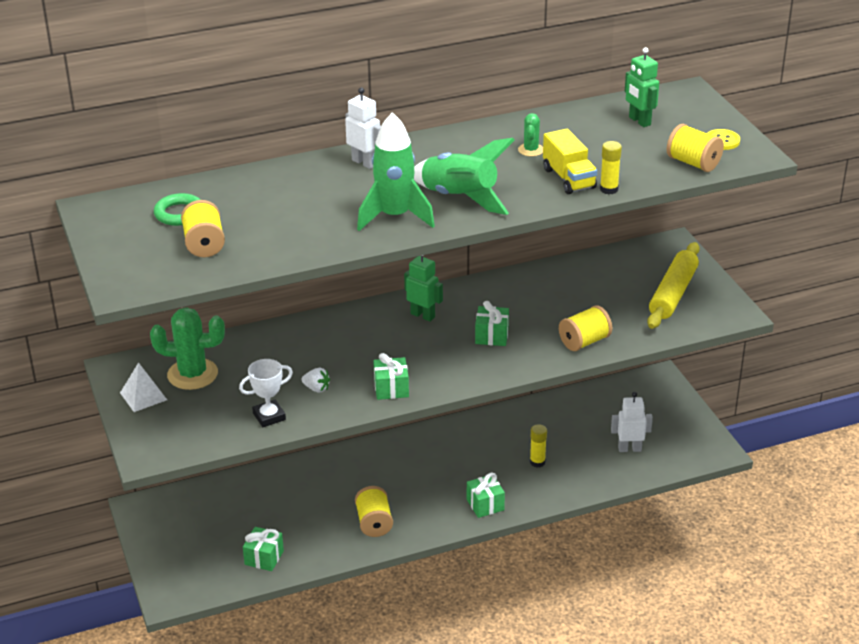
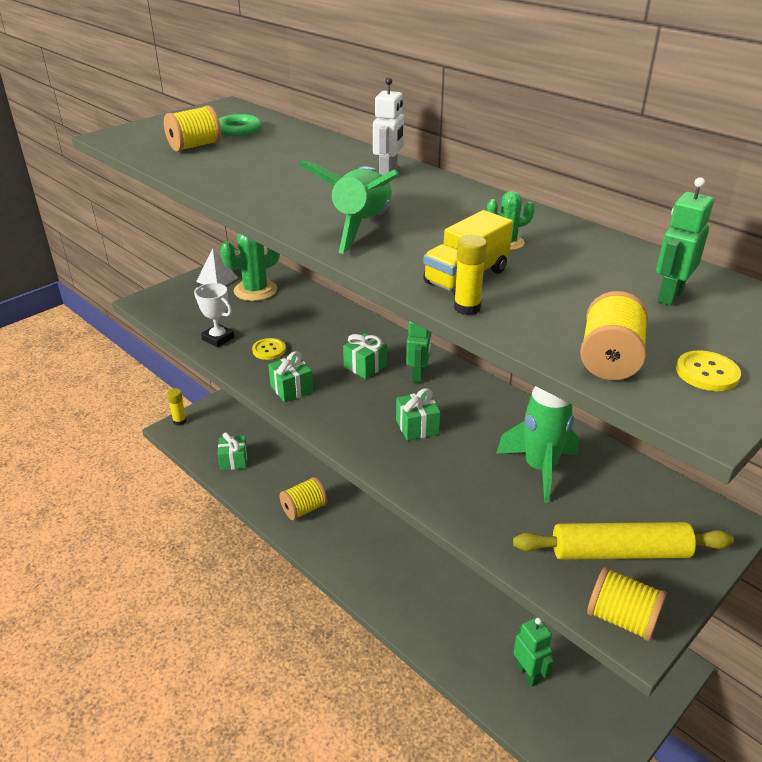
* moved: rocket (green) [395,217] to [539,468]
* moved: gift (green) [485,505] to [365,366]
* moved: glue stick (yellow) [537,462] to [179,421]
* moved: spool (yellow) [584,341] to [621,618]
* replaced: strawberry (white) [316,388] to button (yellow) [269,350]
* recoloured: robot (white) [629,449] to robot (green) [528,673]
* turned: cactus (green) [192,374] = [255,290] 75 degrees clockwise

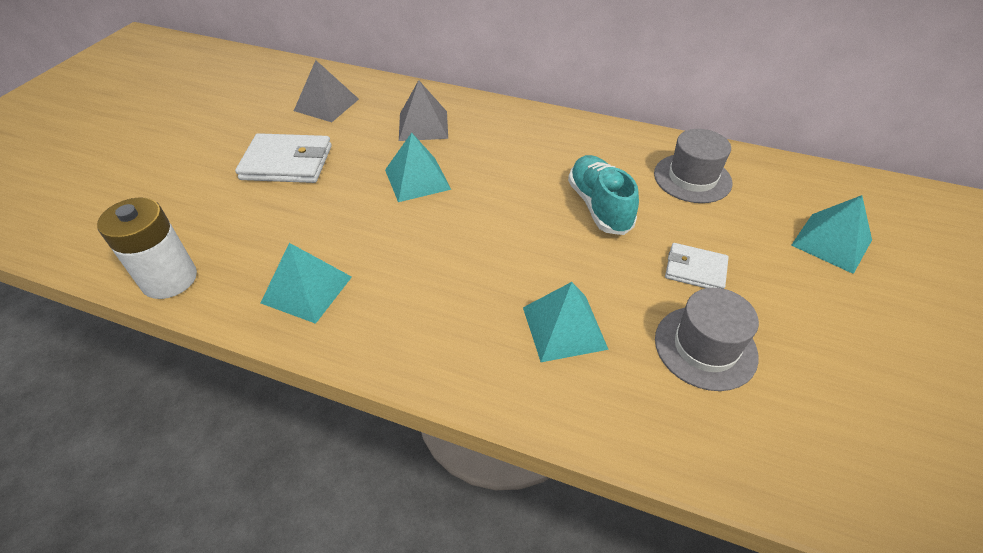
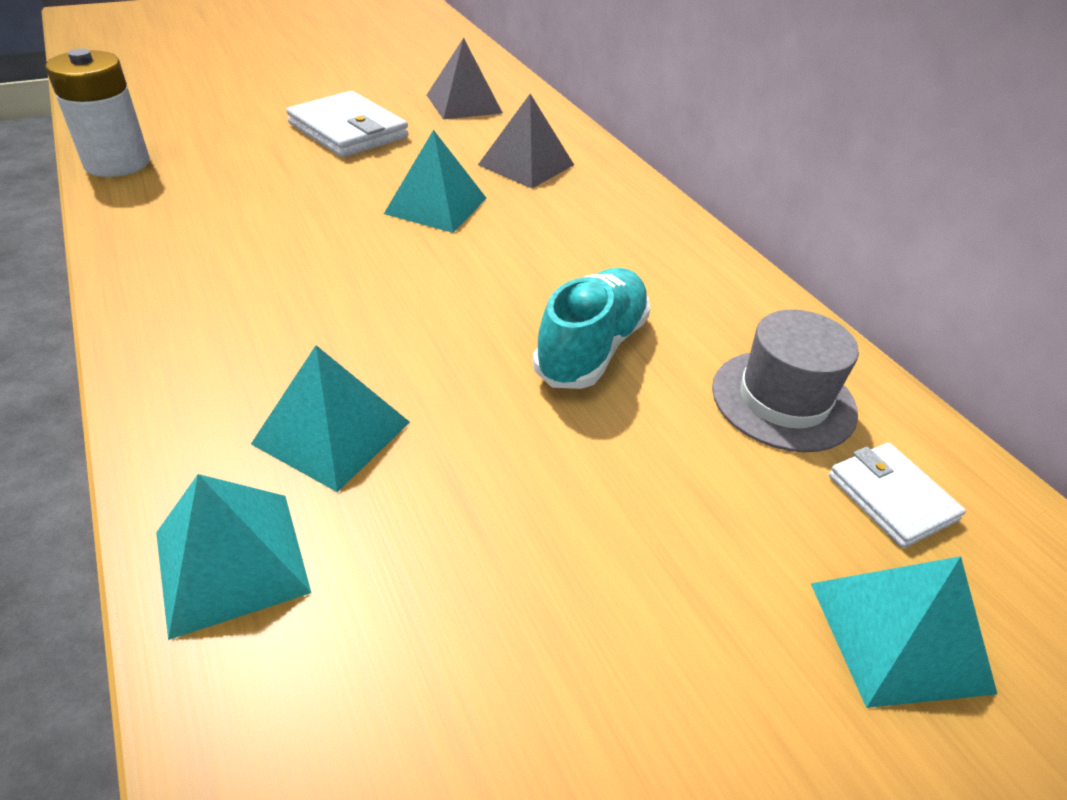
* removed: hat (grey) [705,347]
* moved: pyramid (turquoise) [307,289] to [231,561]
* moved: wallet (white) [695,269] to [891,497]

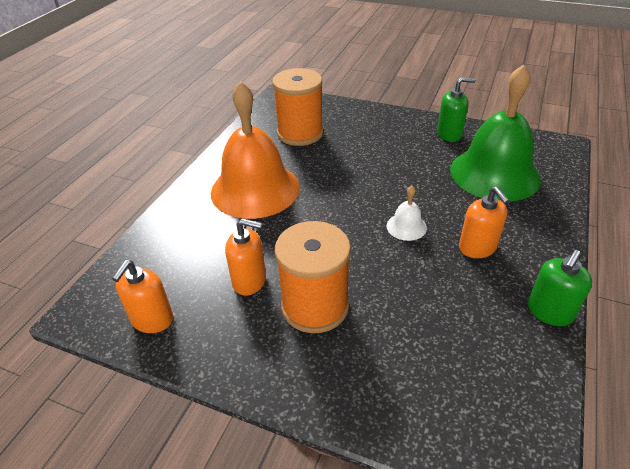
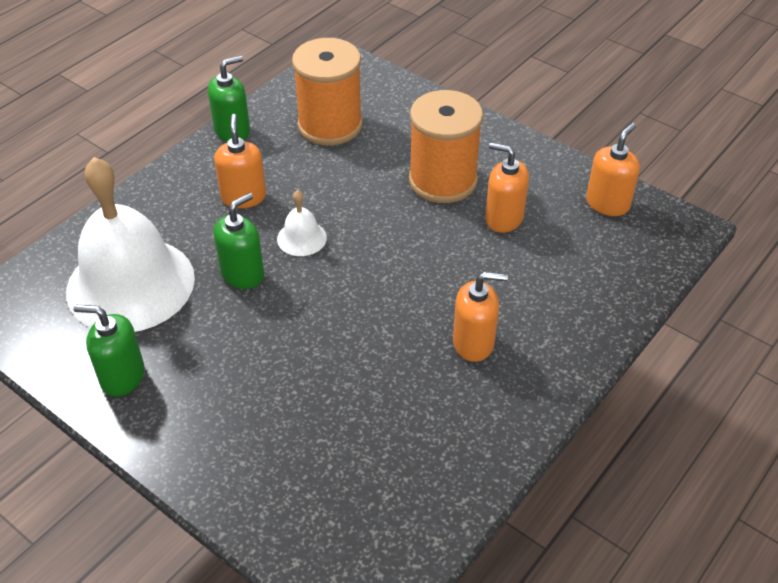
* added: soap dispenser (green) [243,274]
* moved: spool (orange) [300,133] to [330,125]
* replaced: bell (orange) [255,189] to soap dispenser (orange) [473,343]
* recoloured: bell (green) [494,173] to bell (white) [130,284]

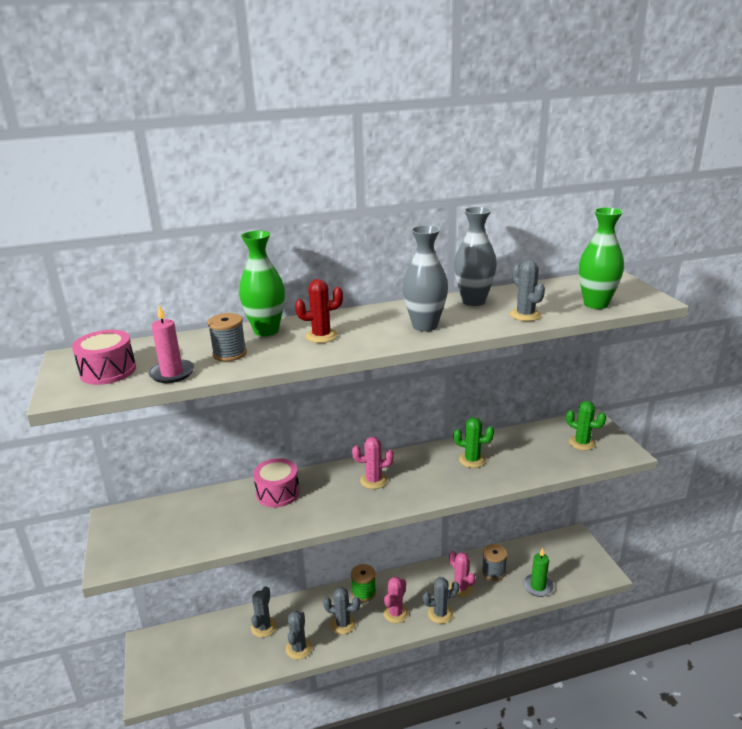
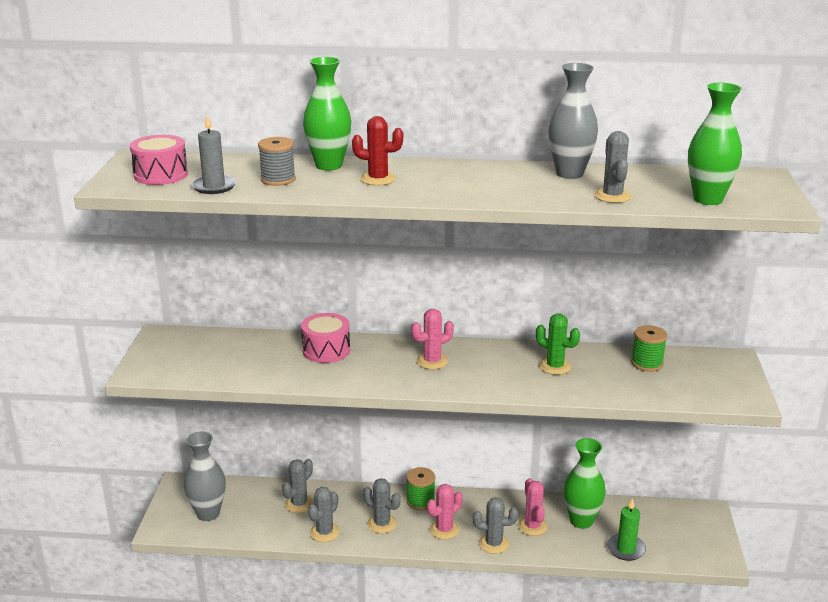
* removed: cactus (green) [582,443]
* added: spool (green) [647,363]
* moved: vase (grey) [425,326] to [208,513]
* replaced: spool (grey) [493,572] to vase (green) [581,521]
* recoloured: candle (pink) [172,373] to candle (grey) [214,186]
* turned: cactus (pink) [374,480] = [432,361] 45 degrees counterclockwise

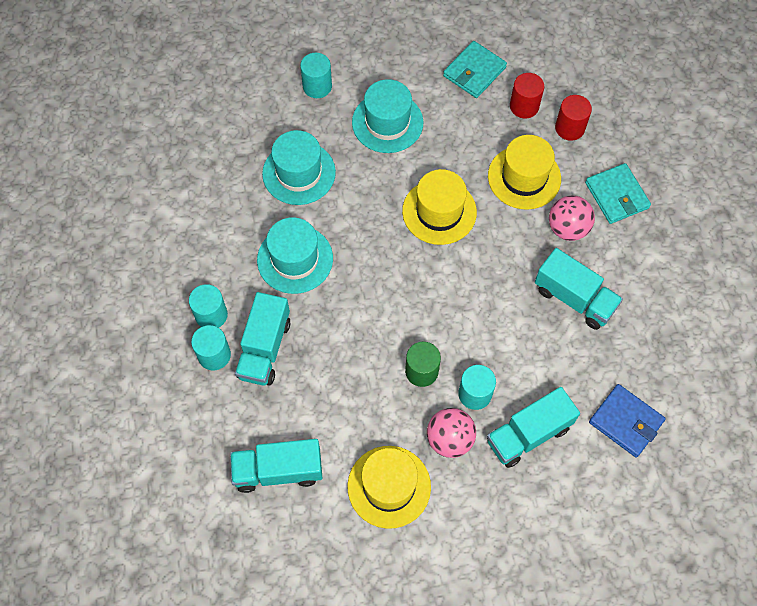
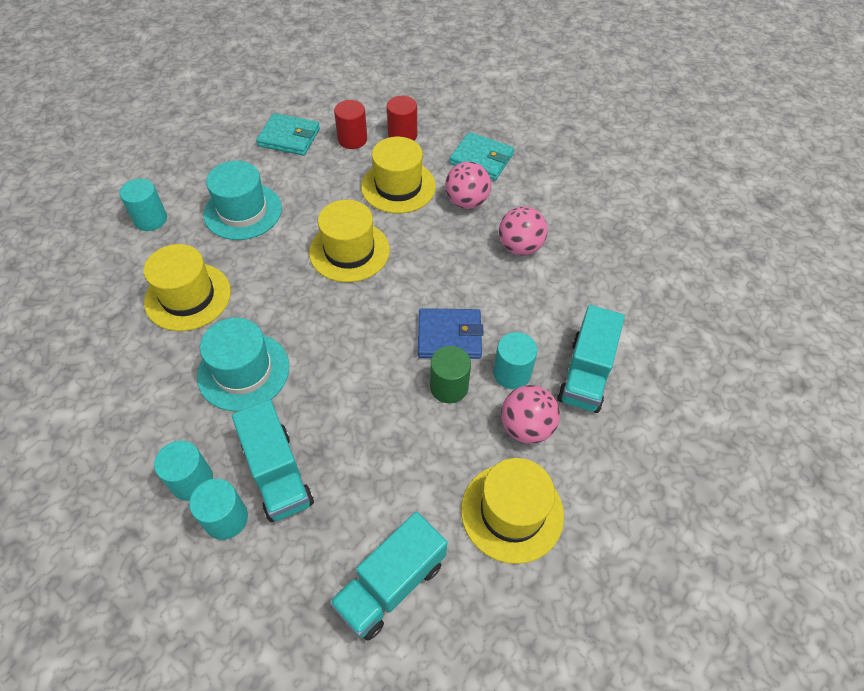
* moved: wallet (blue) [626,422] to [449,336]
* replaced: truck (turquoise) [574,298] to ball (pink) [520,247]
* recoloured: hat (turquoise) [299,173] to hat (yellow) [188,297]
* turned: wallet (turquoise) [474,72] = [289,137] 75 degrees counterclockwise

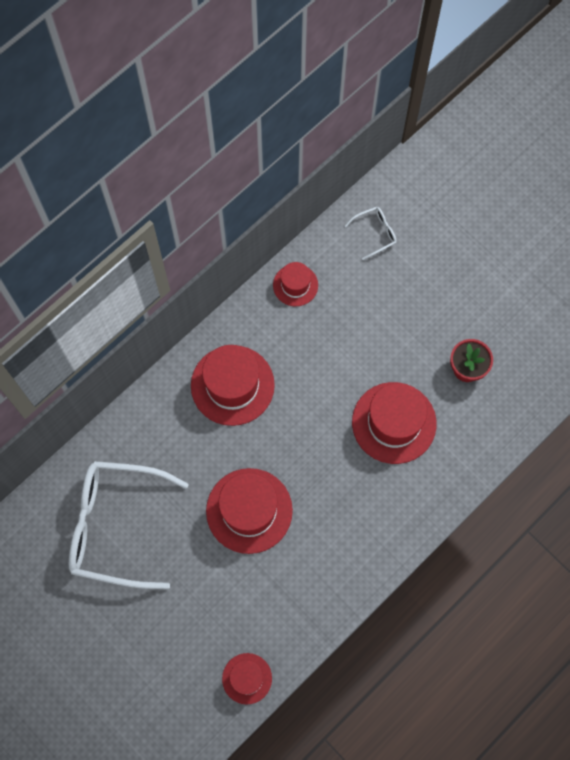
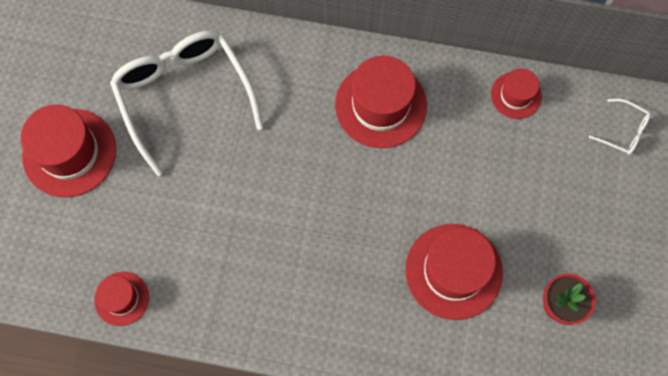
* moved: hat (red) [249,510] to [69,152]

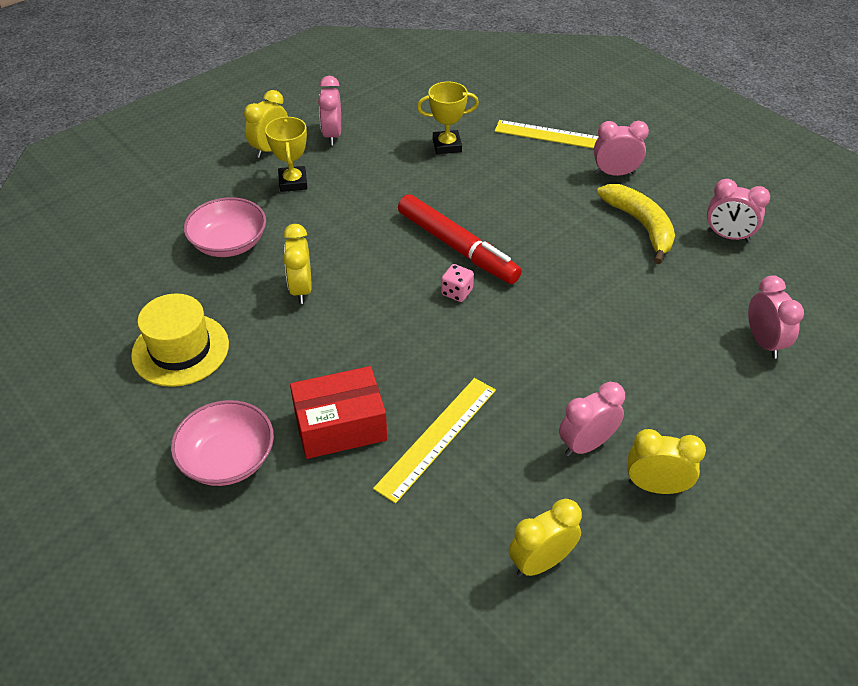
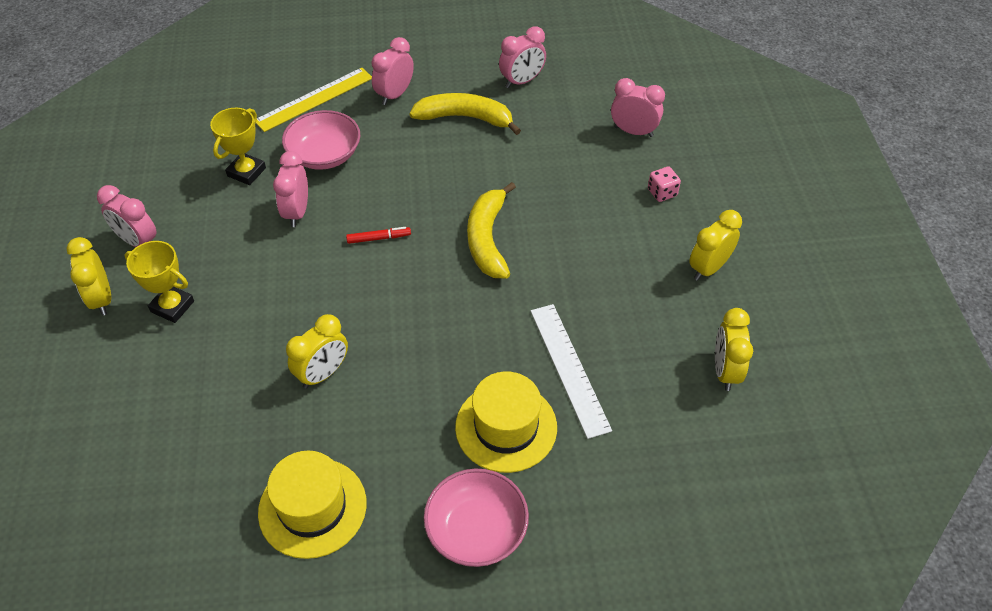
* added: banana (yellow) [488,239]
* moved: bowl (pink) [229,243] to [324,155]
* moved: dice (pink) [457,292] to [662,193]
* moved: clock (pink) [586,444] to [297,212]
* replaced: box (red) [340,426] to hat (yellow) [506,427]
* recoloured: ruler (yellow) [436,437] to ruler (white) [569,368]
* turned: clock (yellow) [301,289] = [323,373] 75 degrees counterclockwise
* resized: marker (red) [457,247] = [379,238] x0.41

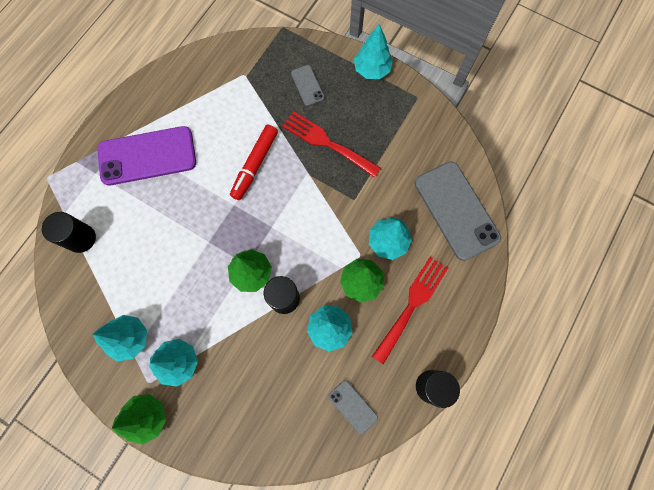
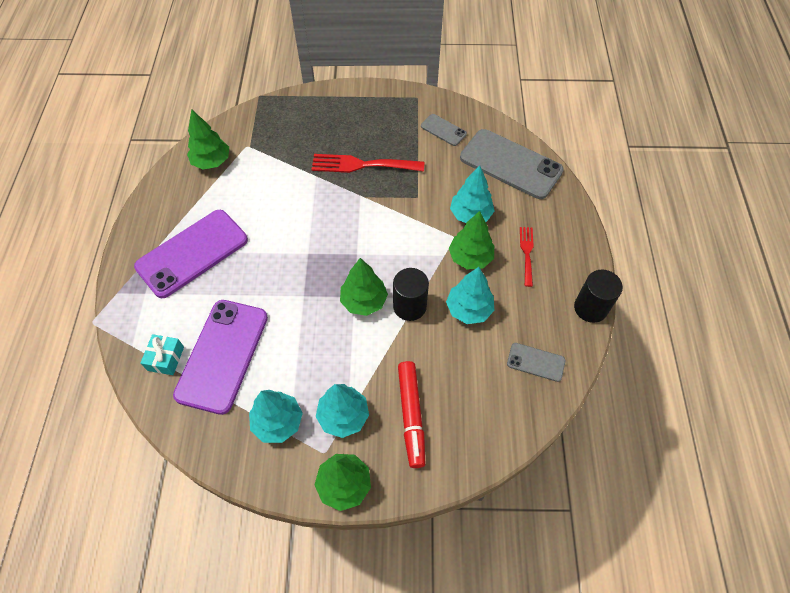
* removed: tree (turquoise) [372,70]
* added: phone (purple) [222,355]
* added: tree (green) [212,162]
* moved: marker (red) [255,165] to [411,416]
* moved: phone (grey) [307,85] to [443,130]
* replaced: cylinder (black) [81,238] to gift (turquoise) [166,358]
* resized: fork (red) [412,305] = [527,253] x0.58

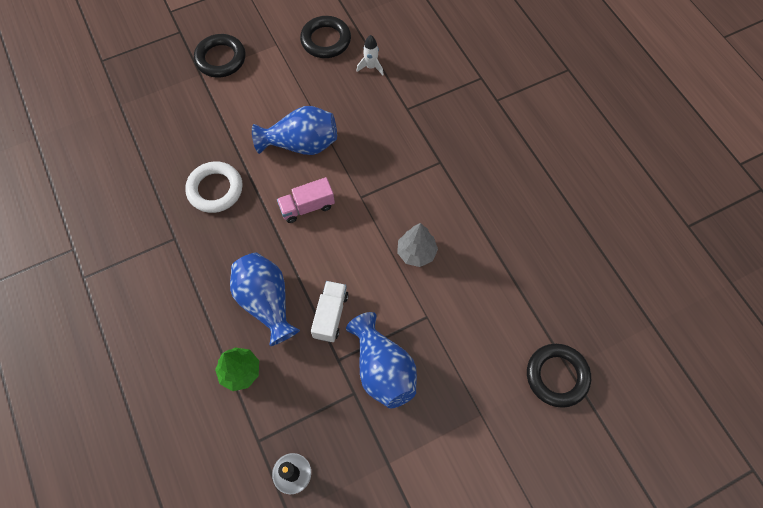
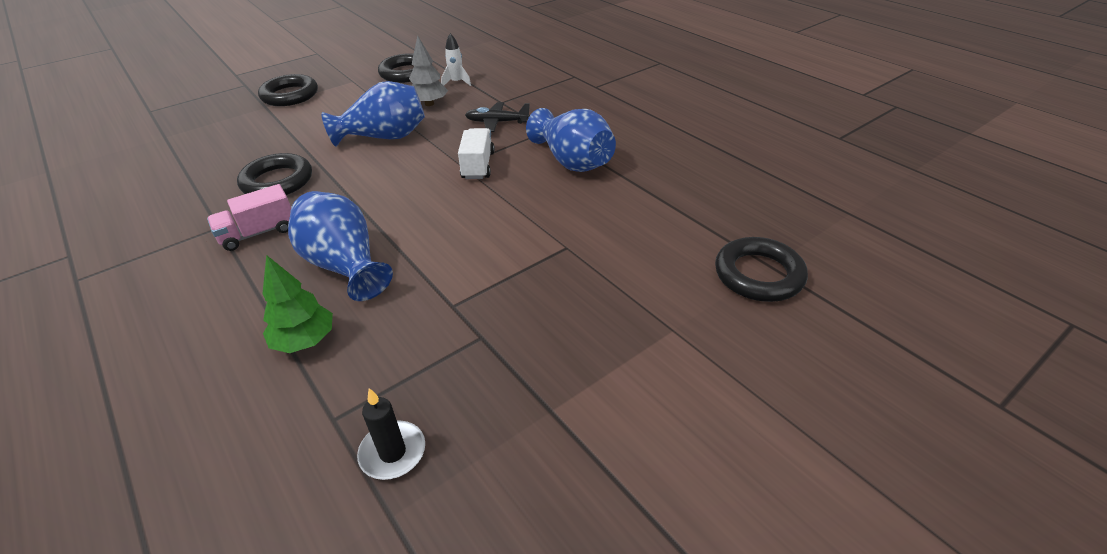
* added: plane (black) [497,122]
* moved: truck (pink) [307,207] to [258,233]
* moved: truck (white) [330,315] to [478,165]
* moved: vase (blue) [382,369] to [572,162]
* moved: tree (grey) [416,252] to [429,104]
* recoloured: ring (white) [215,189] to ring (black) [277,181]

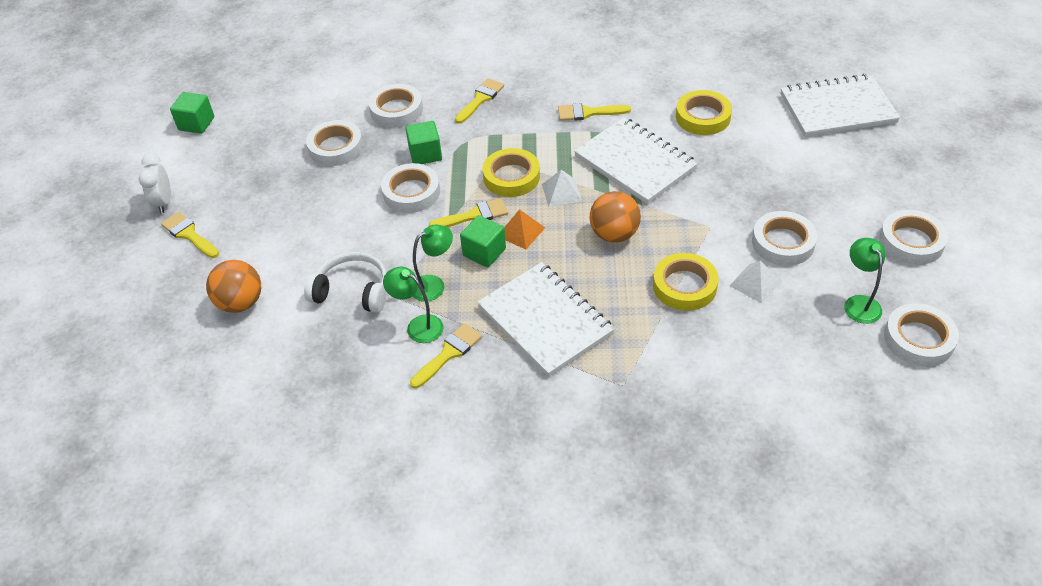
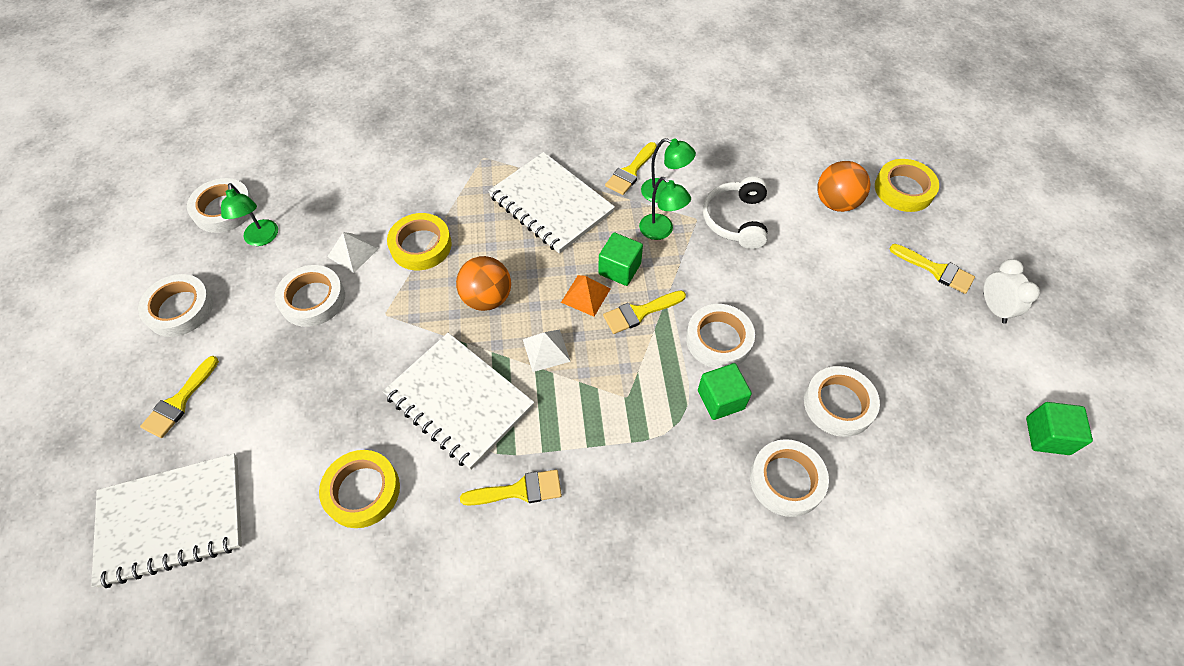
* moved: brush (yellow) [480,99] to [179,402]
* moved: tape (yellow) [511,177] to [904,189]
* turned: headphones (white) [352,291] = [736,220] 90 degrees clockwise
* turned: lamp (green) [434,285] = [661,231] 90 degrees counterclockwise

